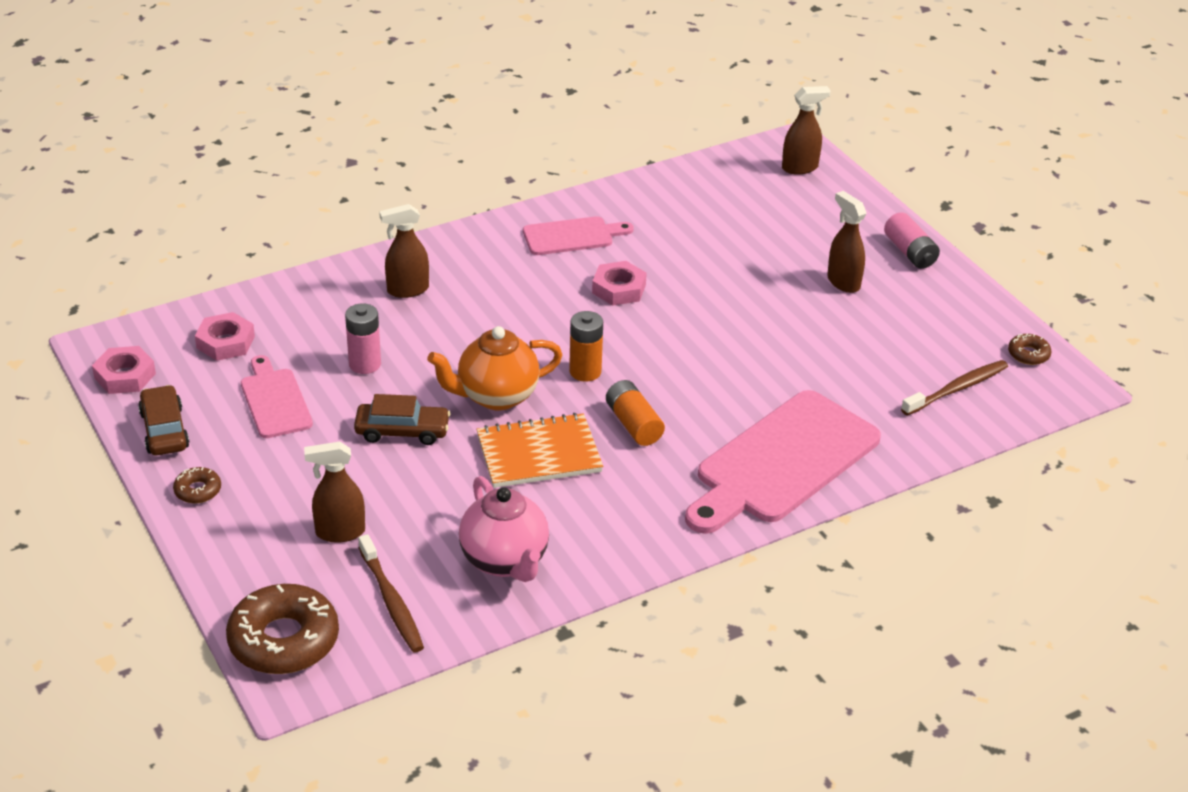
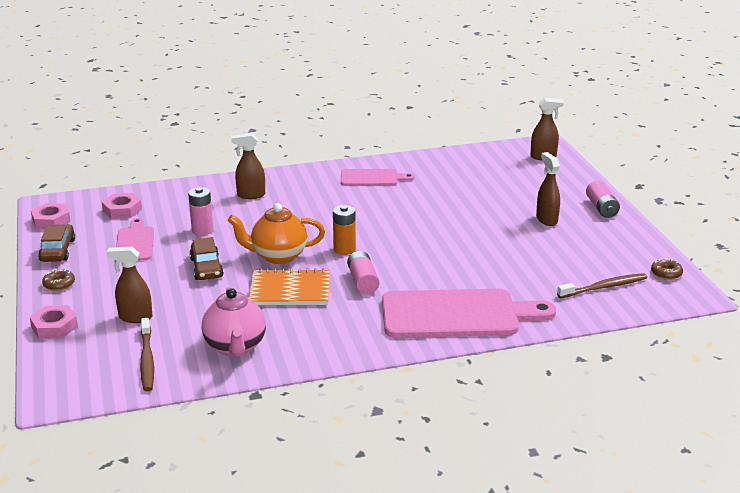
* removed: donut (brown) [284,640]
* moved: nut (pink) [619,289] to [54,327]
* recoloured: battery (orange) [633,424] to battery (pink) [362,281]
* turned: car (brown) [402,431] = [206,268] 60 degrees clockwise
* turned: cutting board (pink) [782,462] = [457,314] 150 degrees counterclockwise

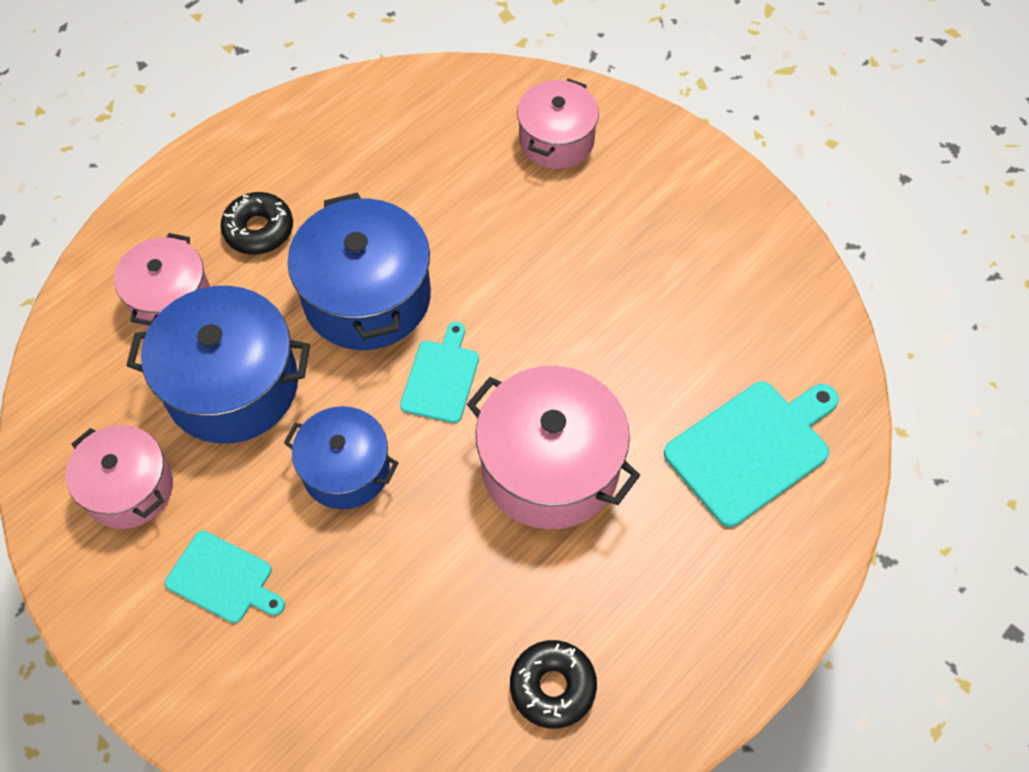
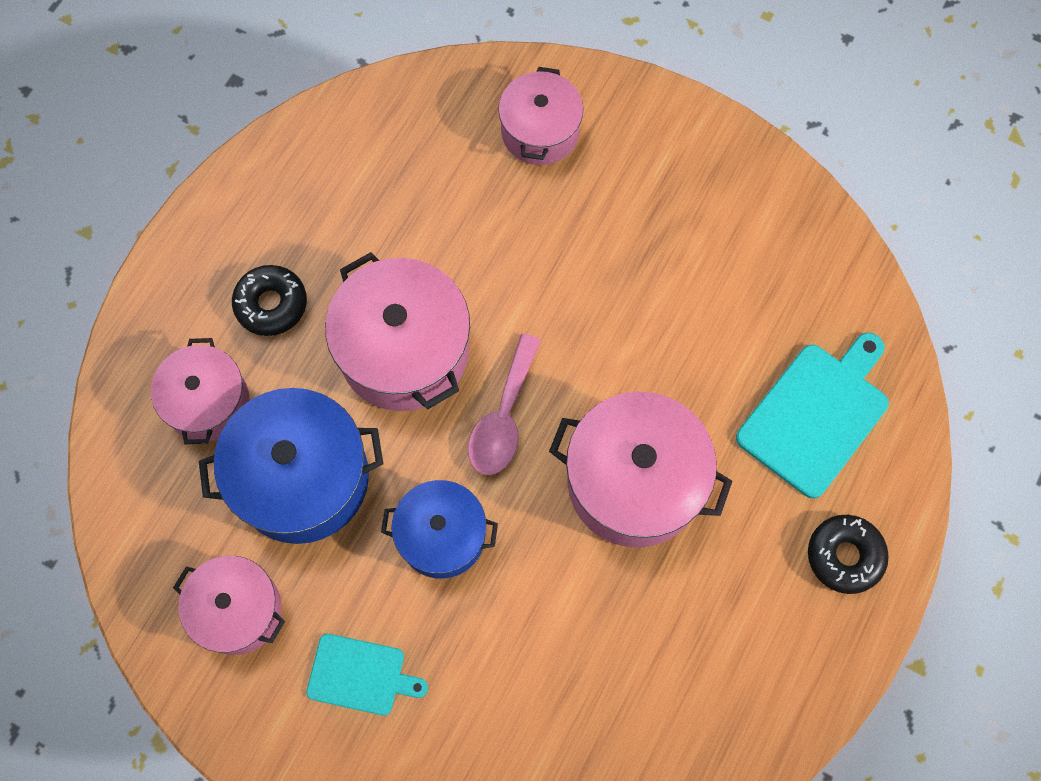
* moved: donut (black) [552,687] to [844,556]
* replaced: cutting board (turquoise) [441,377] to spoon (pink) [503,417]
* recoloured: pot (blue) [367,297] to pot (pink) [404,350]

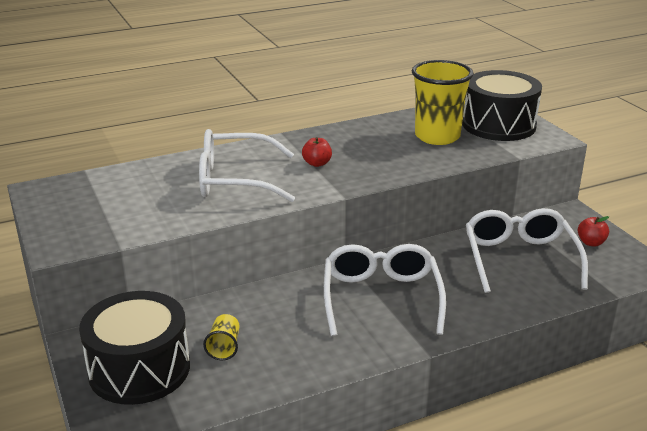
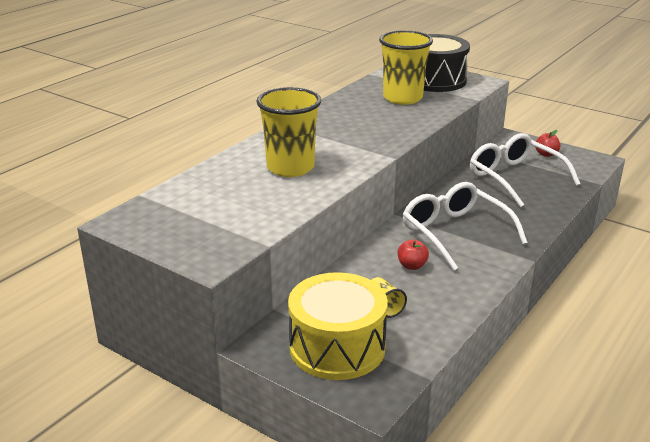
* moved: apple (red) [317,163] to [412,266]
* replaced: glasses (white) [235,180] to cup (yellow) [290,168]
* recoloured: drum (black) [139,369] to drum (yellow) [337,347]

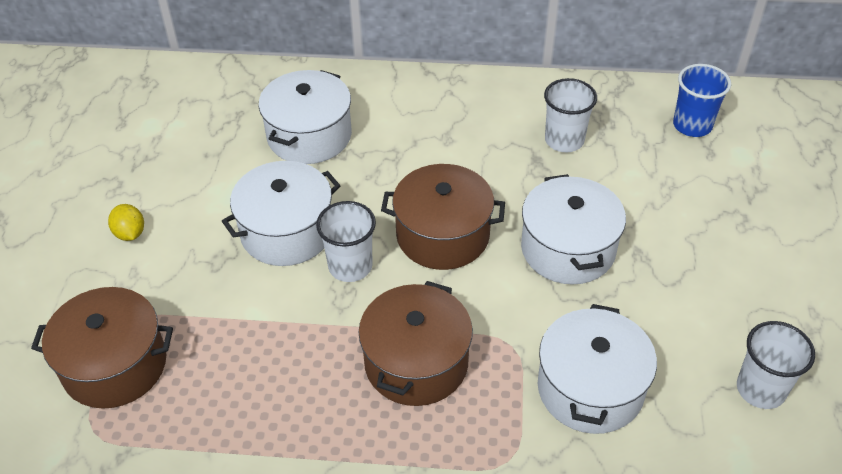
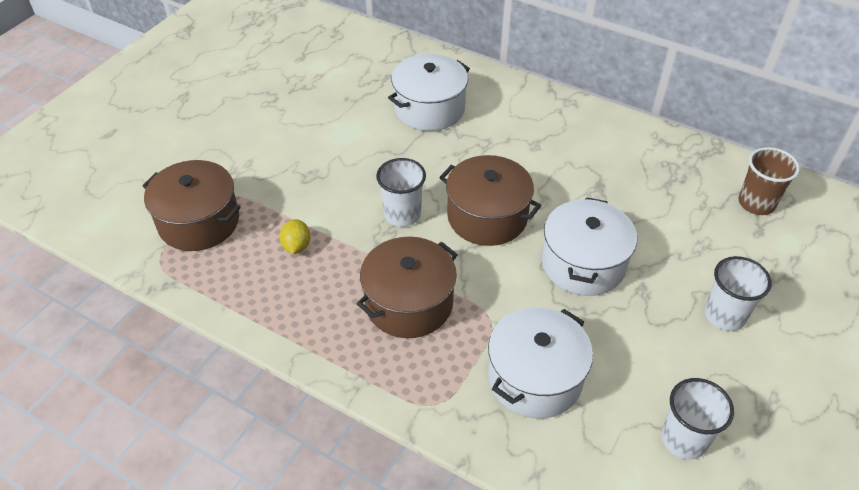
* removed: pot (white) [287,232]
* moved: lemon (yellow) [130,233] to [296,246]
* moved: cup (white) [564,140] to [724,315]
* recoloured: cup (blue) [692,125] to cup (brown) [756,203]

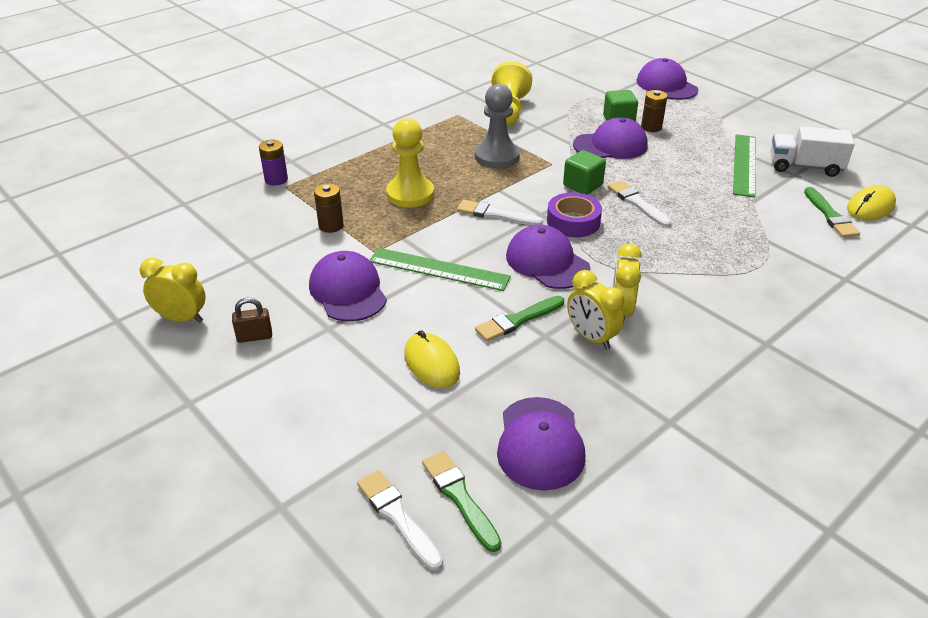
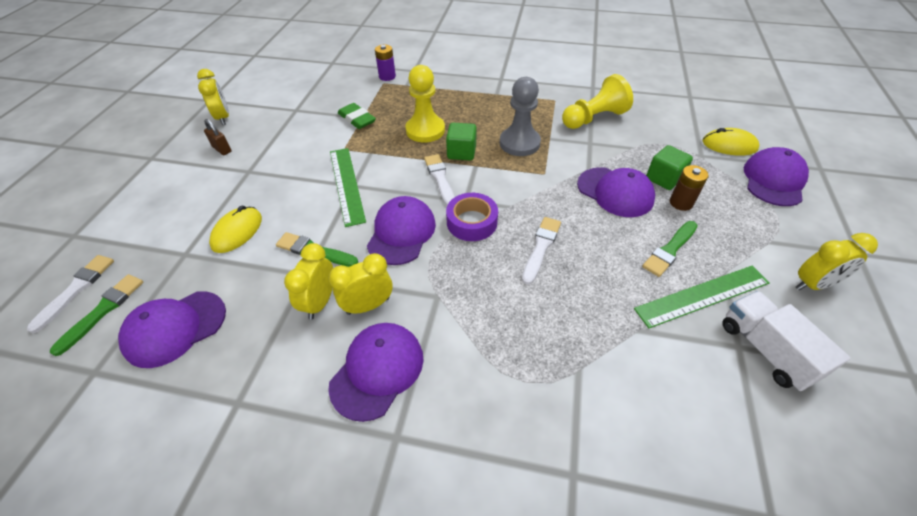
* added: clock (yellow) [813,284]
* moved: cap (purple) [348,291] to [377,371]
* moved: cube (green) [582,185] to [461,152]
* moved: brush (green) [830,215] to [670,250]
* moved: mouse (yellow) [870,207] to [729,145]
* replaced: battery (brown) [331,226] to eraser (green) [357,119]

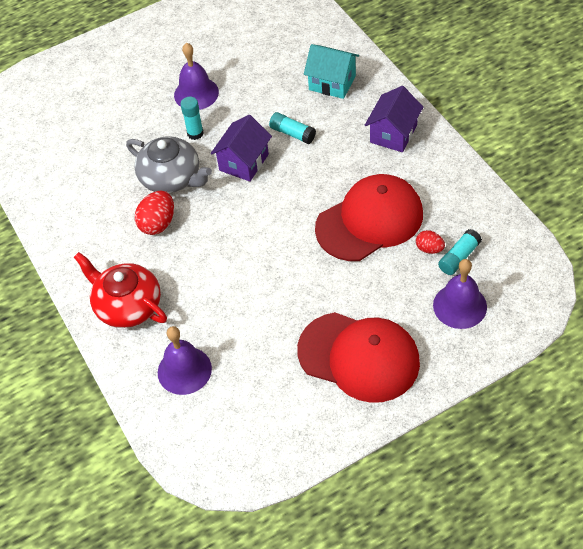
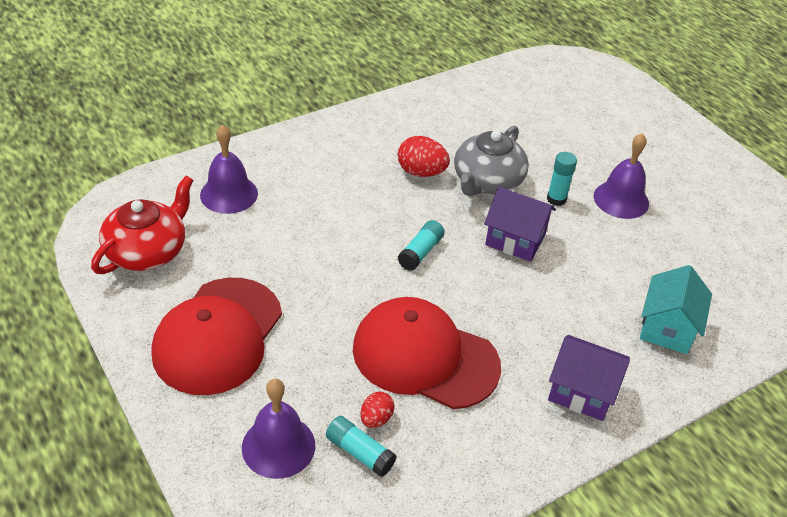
* moved: teapot (red) [127,305] to [147,251]
* moved: glue stick (turquoise) [292,133] to [420,252]
* turned: cap (red) [370,221] = [424,357] 150 degrees clockwise

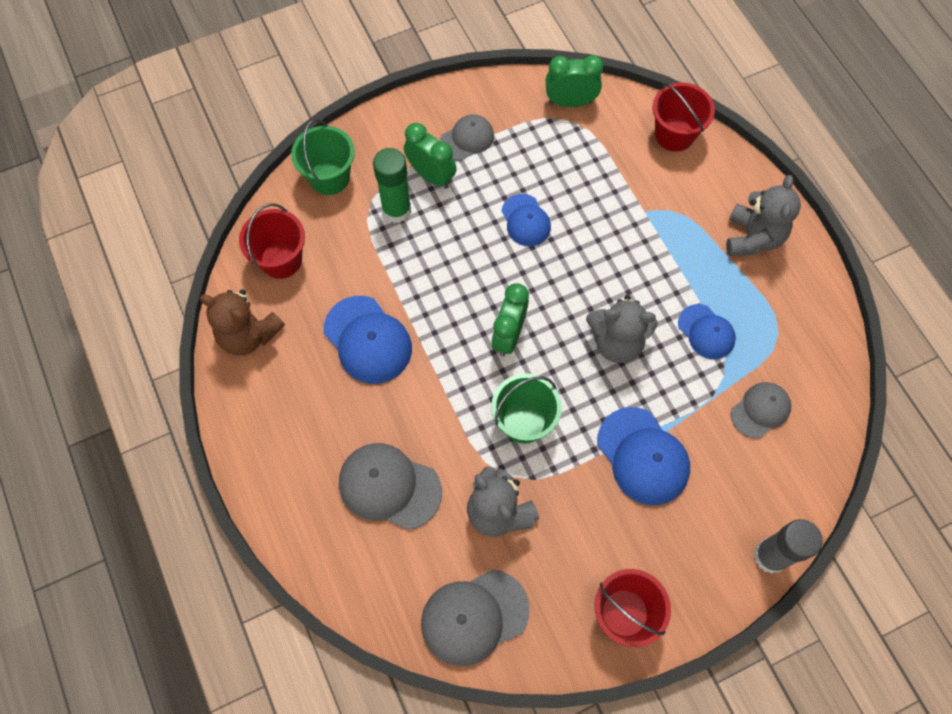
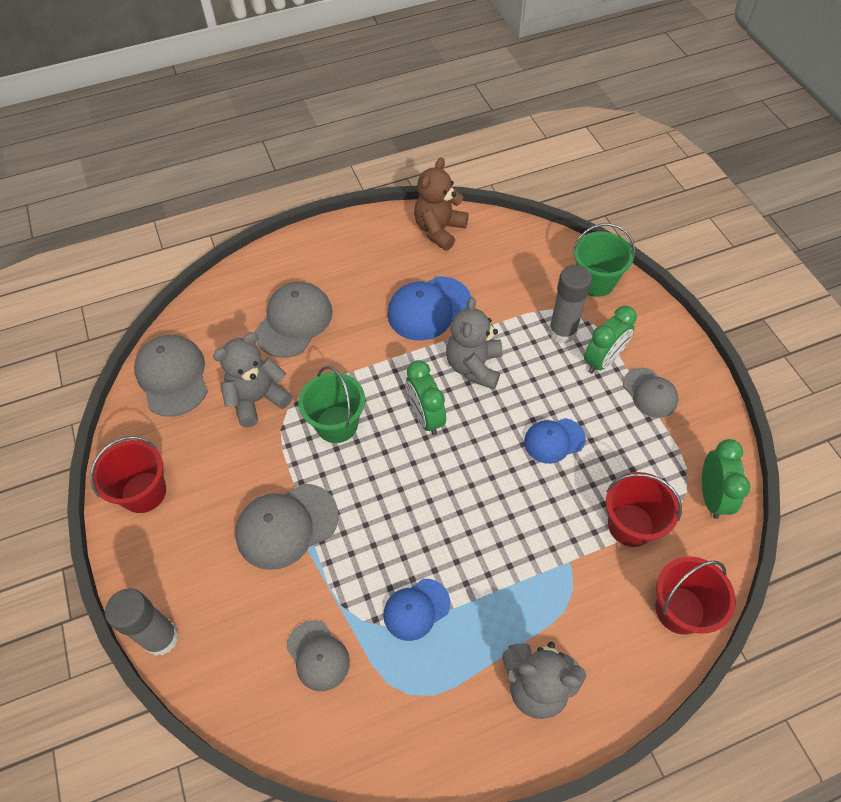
* moved: bucket (red) [281,259] to [630,525]
* moved: teddy bear (grey) [616,342] to [474,366]
* recoloured: glue stick (green) [396,210] to glue stick (grey) [562,332]
* recoloured: cap (blue) [643,456] to cap (grey) [286,526]
* turned: clock (green) [508,335] = [425,417] 135 degrees counterclockwise

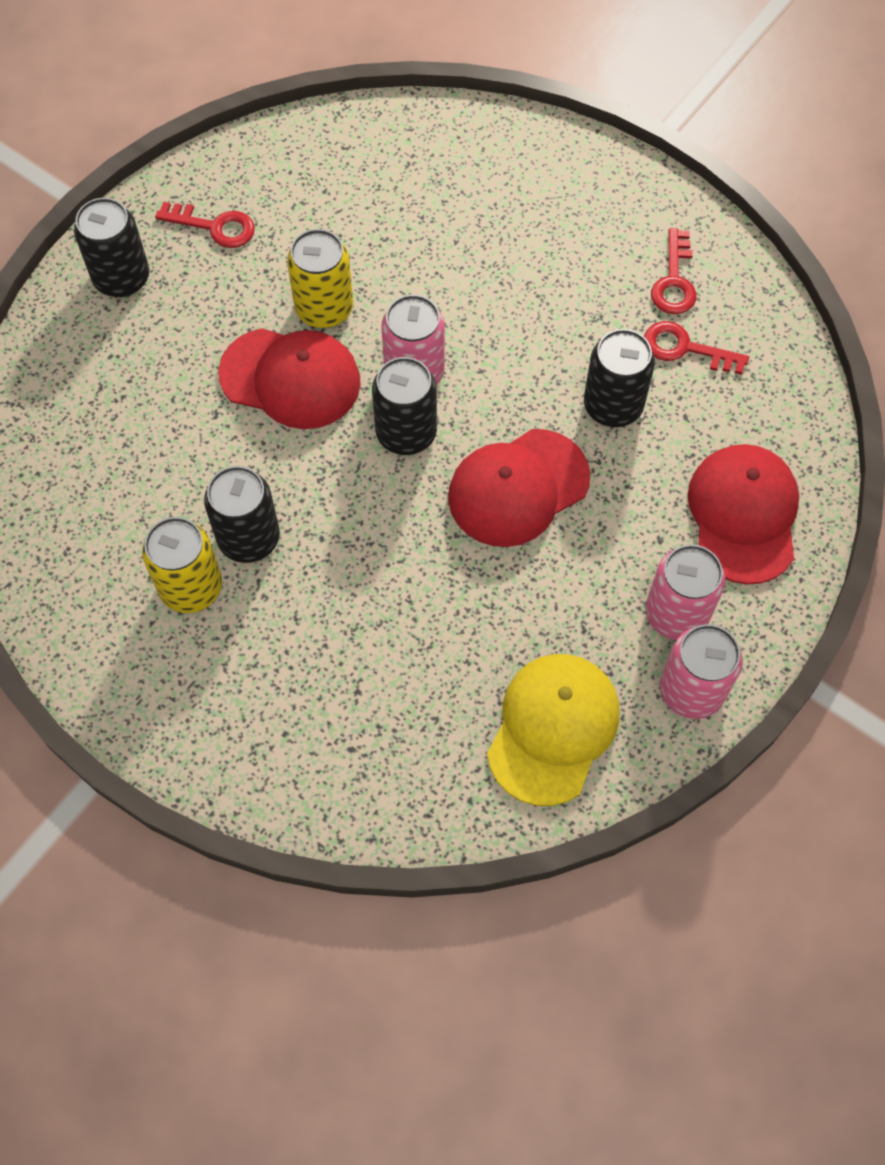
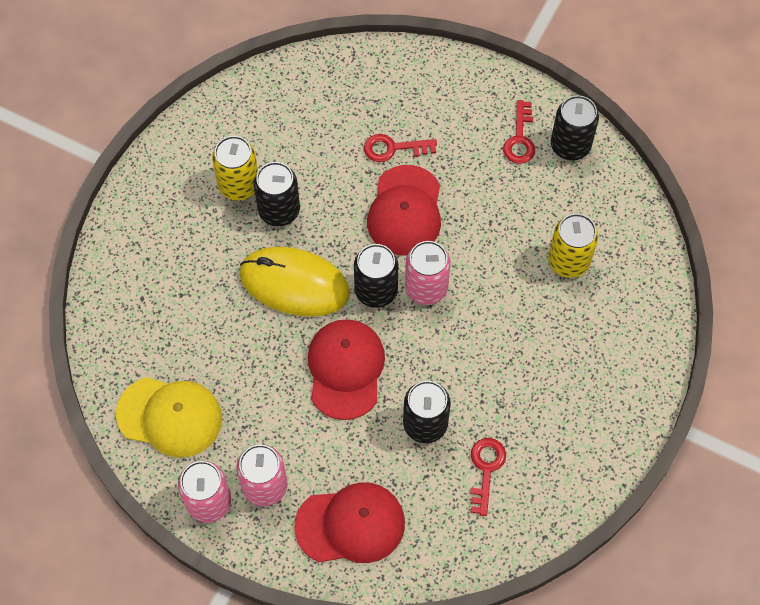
* added: mouse (yellow) [294,284]
* moved: can (black) [122,278] to [570,145]
* moved: can (yellow) [324,308] to [568,261]
* moved: key (red) [674,281] to [393,148]
* turned: cap (red) [518,488] = [345,369] 45 degrees clockwise

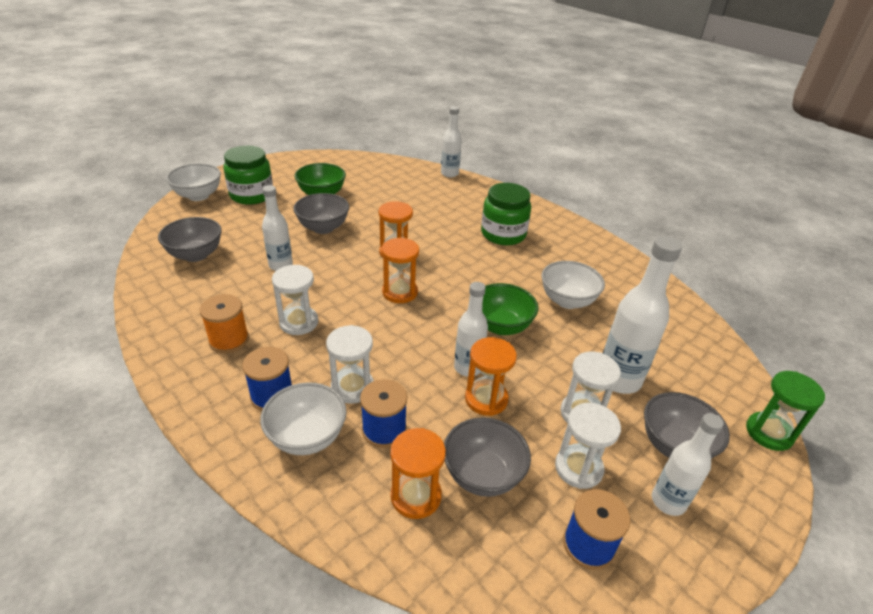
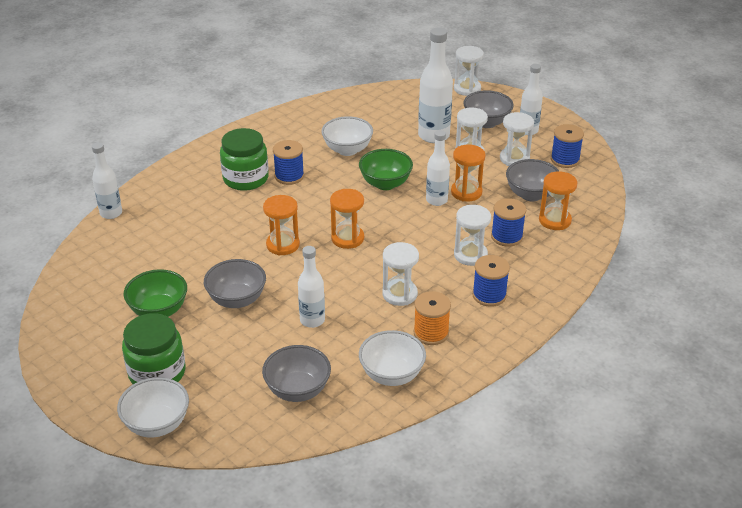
* added: spool (blue) [289,176]
* moved: bowl (white) [307,437] to [392,375]
* recoloured: hourglass (green) [769,433] to hourglass (white) [467,89]

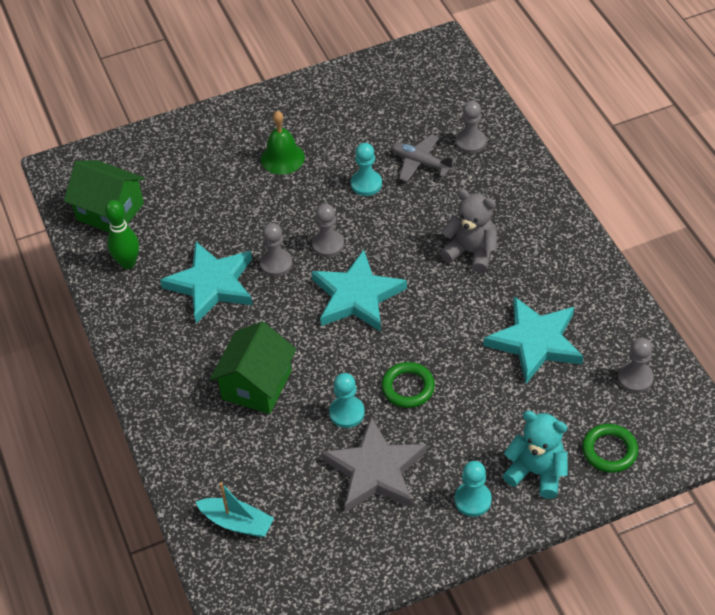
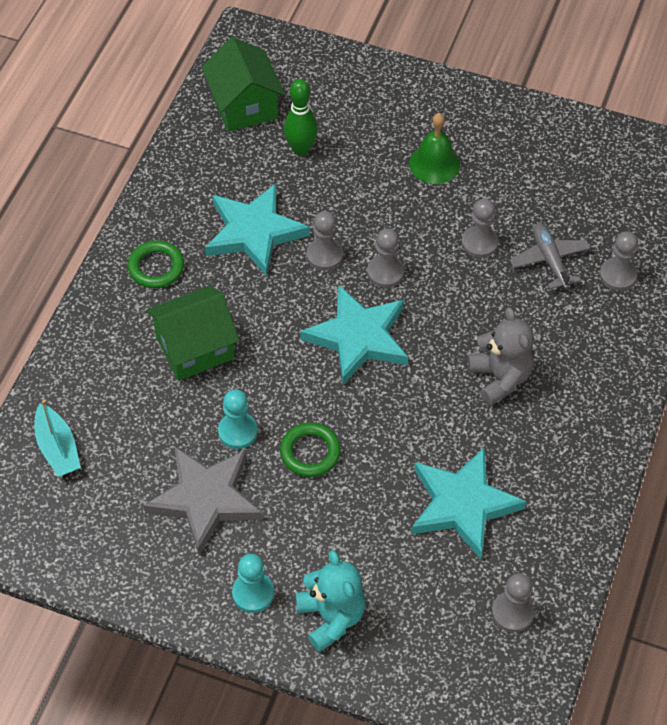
* moved: bowling pin (green) [128,263] to [301,149]
* moved: ring (green) [609,450] to [156,267]
* recoloured: pawn (turquoise) [366,184] to pawn (grey) [479,243]

